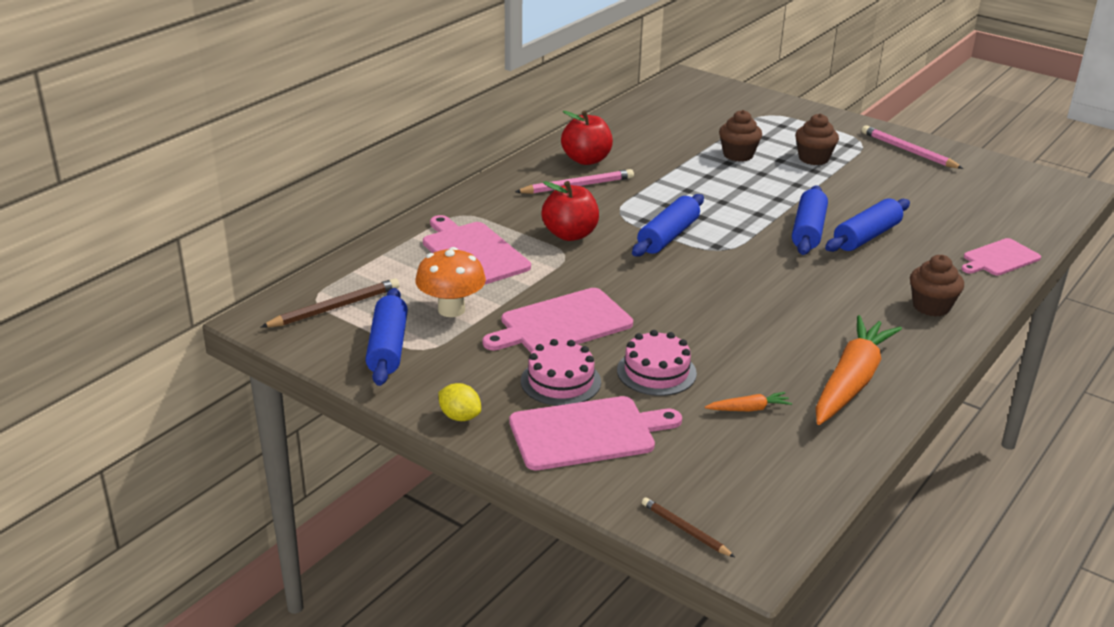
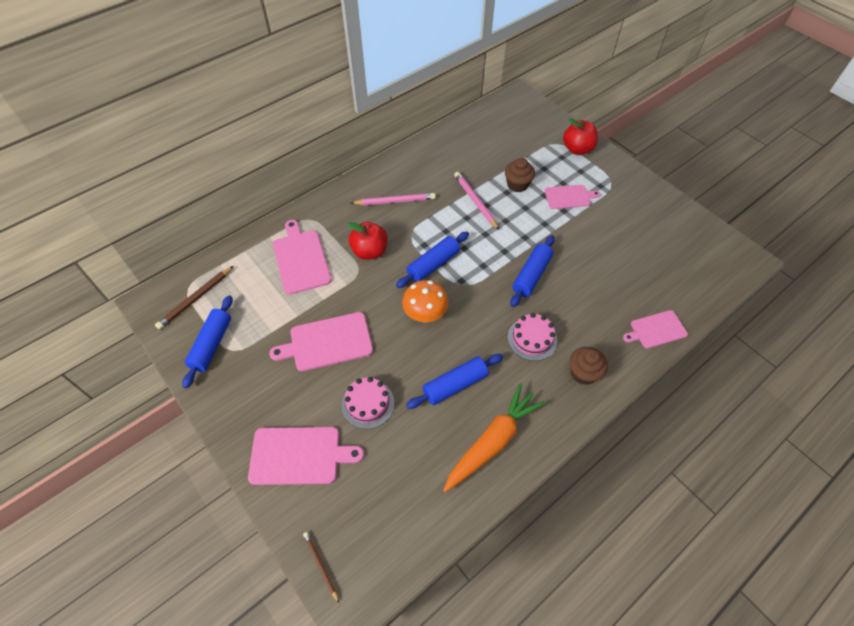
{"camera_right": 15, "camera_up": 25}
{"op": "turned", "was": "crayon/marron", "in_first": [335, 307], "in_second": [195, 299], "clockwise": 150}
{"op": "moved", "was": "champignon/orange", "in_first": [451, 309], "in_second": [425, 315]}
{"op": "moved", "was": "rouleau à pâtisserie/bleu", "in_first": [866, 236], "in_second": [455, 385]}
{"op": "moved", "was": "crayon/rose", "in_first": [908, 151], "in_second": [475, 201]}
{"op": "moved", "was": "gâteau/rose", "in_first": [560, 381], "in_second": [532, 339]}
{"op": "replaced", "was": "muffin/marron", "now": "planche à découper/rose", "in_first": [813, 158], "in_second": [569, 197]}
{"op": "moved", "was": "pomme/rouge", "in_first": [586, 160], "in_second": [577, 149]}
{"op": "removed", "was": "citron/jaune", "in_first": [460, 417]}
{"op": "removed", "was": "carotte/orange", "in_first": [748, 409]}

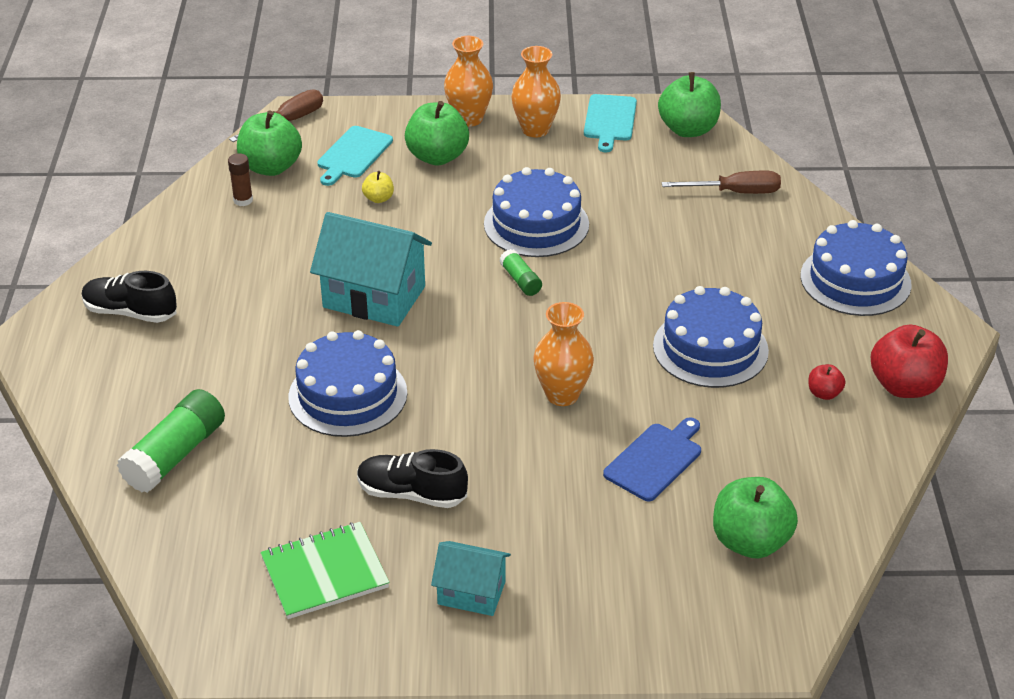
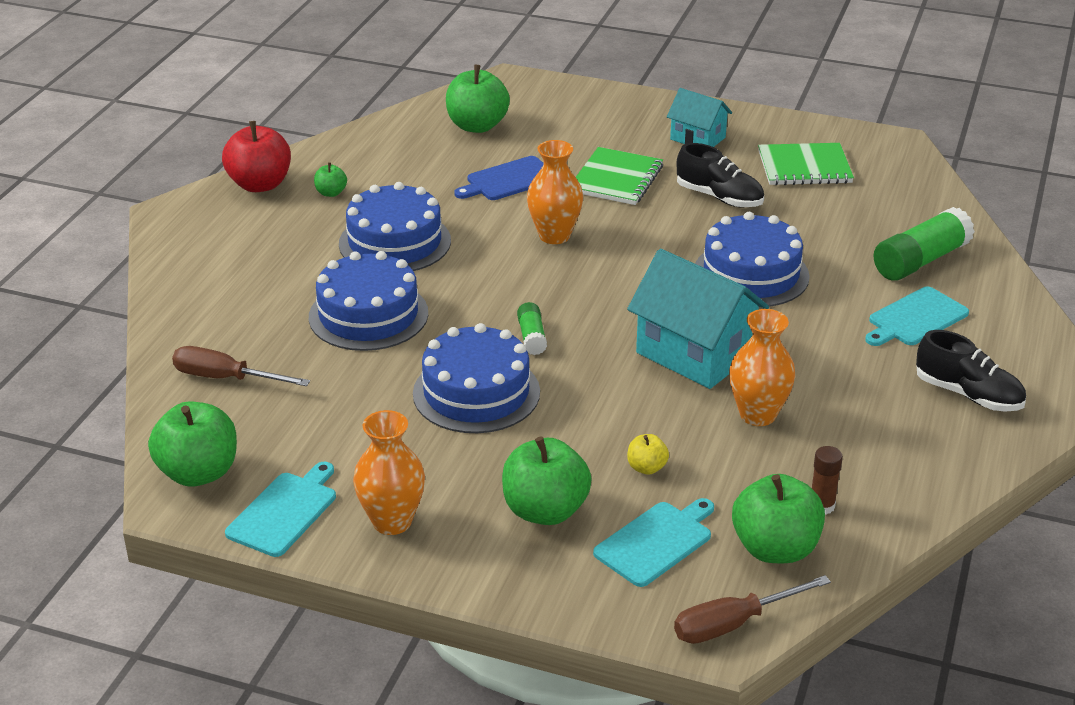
{"camera_right": -160, "camera_up": -5}
{"op": "moved", "was": "gâteau/bleu", "in_first": [855, 280], "in_second": [368, 315]}
{"op": "recoloured", "was": "pomme/rouge", "now": "pomme/vert", "in_first": [824, 393], "in_second": [331, 193]}
{"op": "added", "now": "carnet/vert", "in_second": [616, 179]}
{"op": "moved", "was": "vase/orange", "in_first": [469, 119], "in_second": [757, 415]}
{"op": "added", "now": "planche à découper/turquoise", "in_second": [915, 318]}

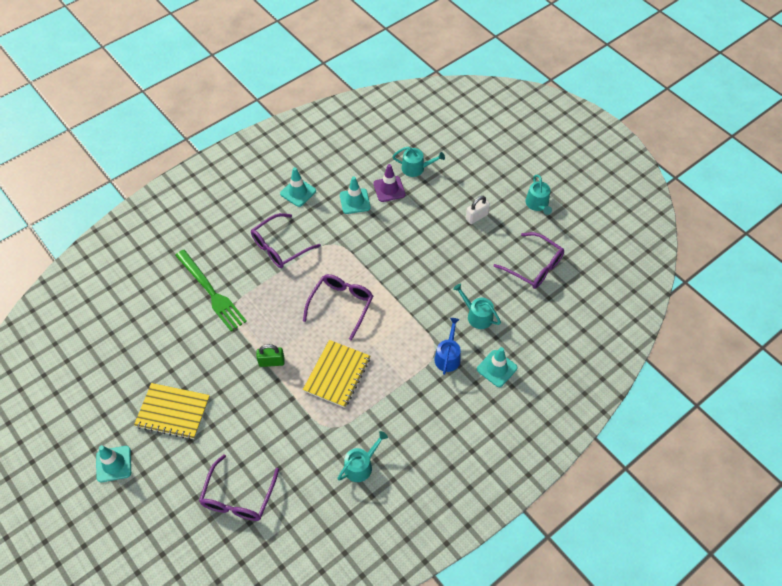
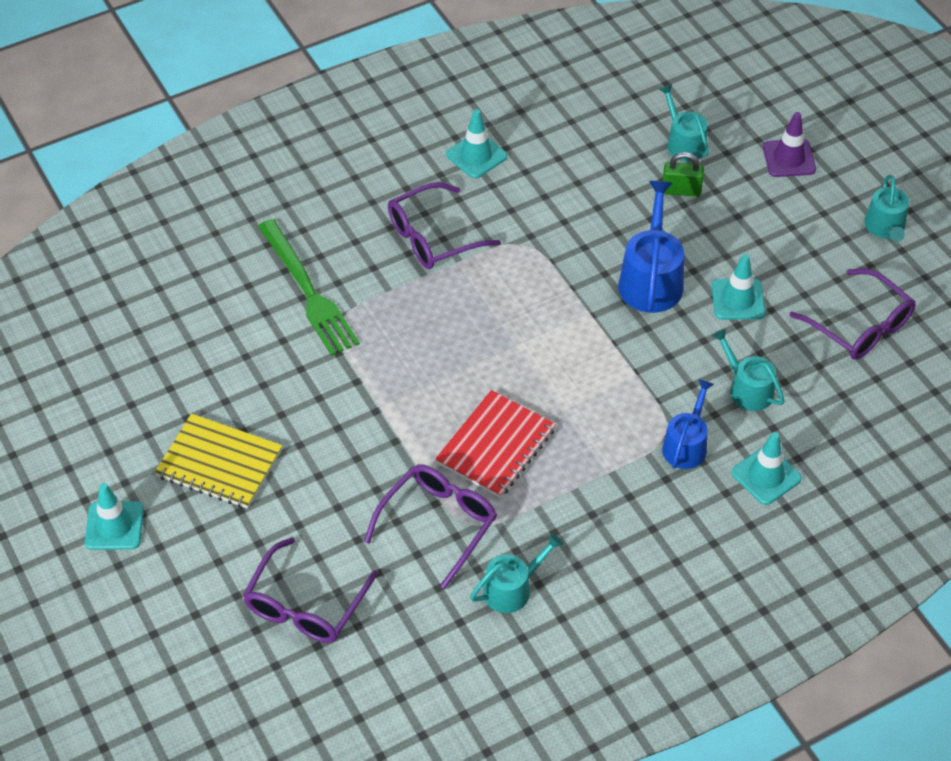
{"camera_right": 10, "camera_up": -5}
{"op": "moved", "was": "lunettes/violet", "in_first": [341, 305], "in_second": [438, 523]}
{"op": "recoloured", "was": "carnet/jaune", "now": "carnet/rouge", "in_first": [337, 374], "in_second": [495, 446]}
{"op": "added", "now": "arrosoir/bleu", "in_second": [651, 279]}
{"op": "turned", "was": "arrosoir/turquoise", "in_first": [416, 168], "in_second": [683, 143], "clockwise": -135}
{"op": "moved", "was": "cadenas/vert", "in_first": [271, 362], "in_second": [681, 190]}
{"op": "moved", "was": "cône de chantier/turquoise", "in_first": [355, 201], "in_second": [738, 299]}
{"op": "moved", "was": "cône de chantier/violet", "in_first": [389, 189], "in_second": [789, 158]}
{"op": "removed", "was": "cadenas/blanc", "in_first": [476, 217]}

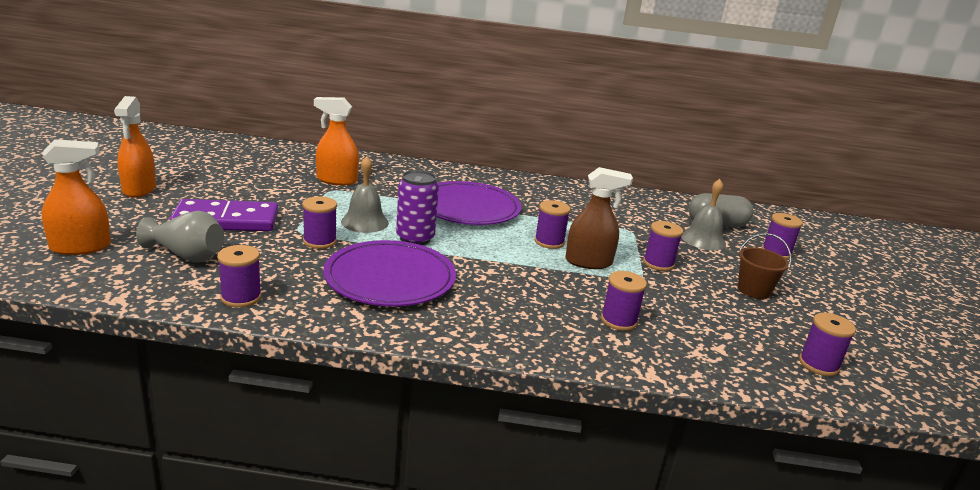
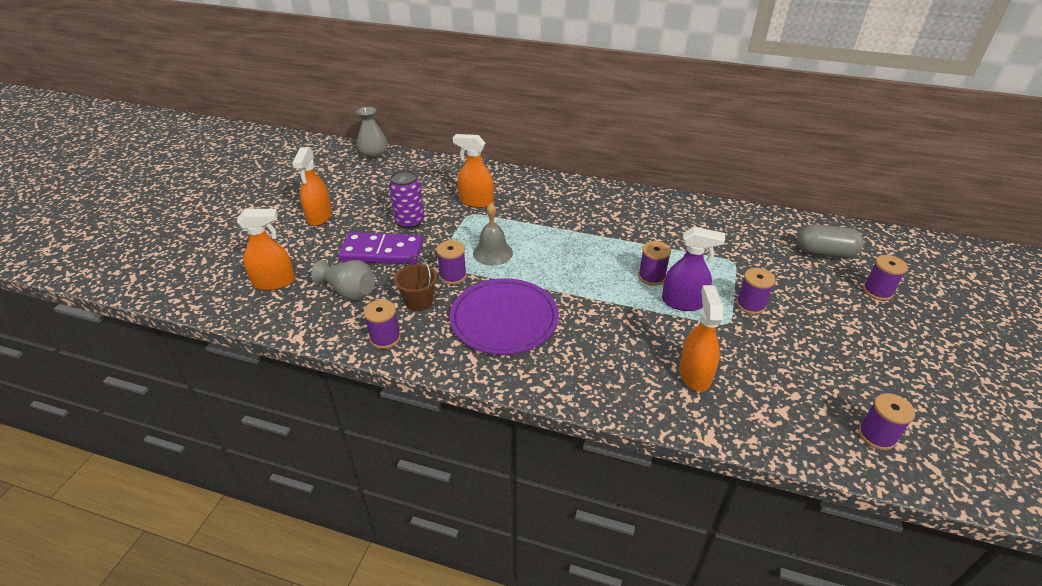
{"camera_right": 15, "camera_up": 15}
{"op": "added", "now": "vase/gris", "in_second": [374, 154]}
{"op": "moved", "was": "canette/violet", "in_first": [415, 238], "in_second": [410, 222]}
{"op": "moved", "was": "seau/marron", "in_first": [754, 290], "in_second": [419, 301]}
{"op": "recoloured", "was": "vaporisateur/marron", "now": "vaporisateur/violet", "in_first": [588, 262], "in_second": [683, 302]}
{"op": "replaced", "was": "bobine/violet", "now": "vaporisateur/orange", "in_first": [618, 321], "in_second": [694, 374]}
{"op": "removed", "was": "assiette/violet", "in_first": [468, 208]}
{"op": "removed", "was": "cloche/gris", "in_first": [703, 240]}

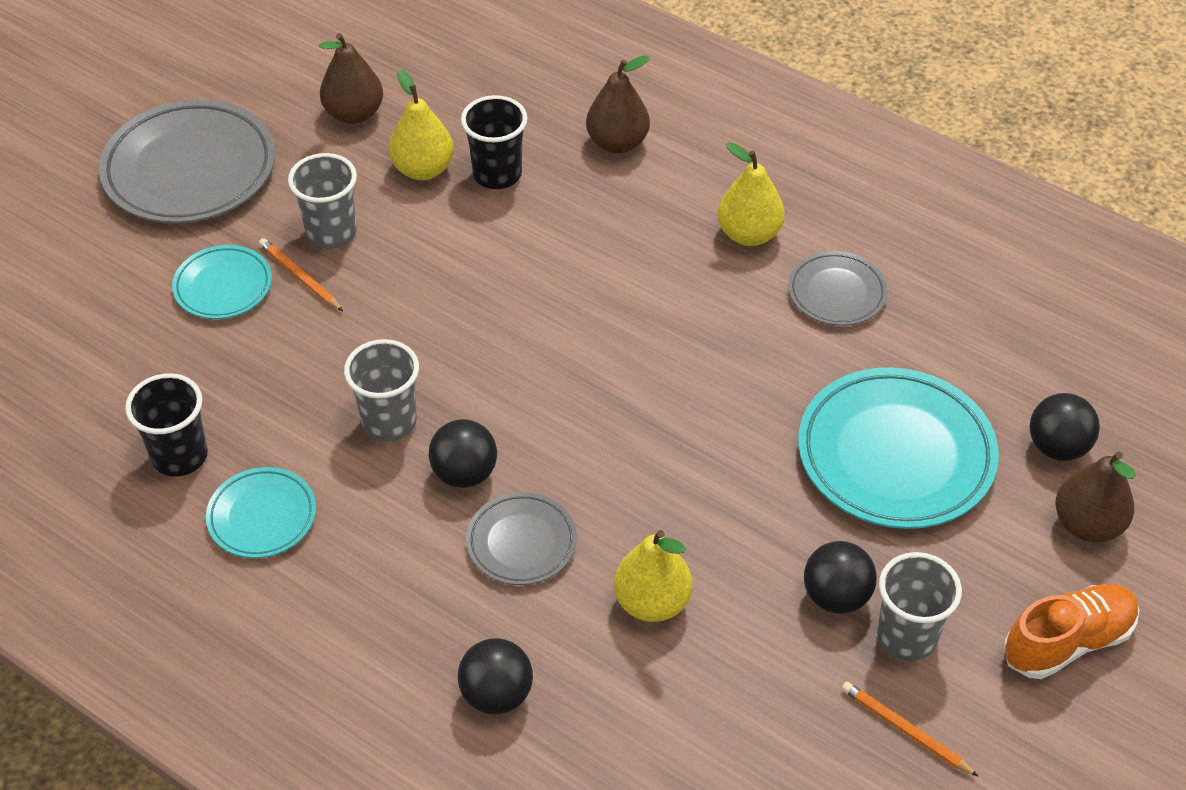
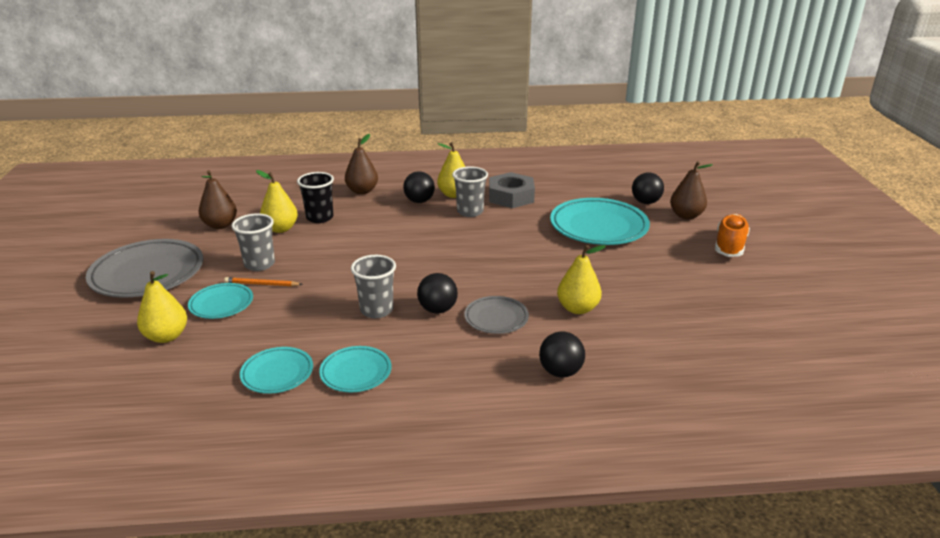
{"camera_right": -40, "camera_up": -20}
{"op": "added", "now": "poire/jaune", "in_second": [166, 336]}
{"op": "replaced", "was": "gobelet/noir", "now": "assiette/turquoise", "in_first": [180, 456], "in_second": [277, 373]}
{"op": "moved", "was": "balle/noir", "in_first": [836, 596], "in_second": [419, 201]}
{"op": "moved", "was": "gobelet/gris", "in_first": [907, 637], "in_second": [470, 212]}
{"op": "replaced", "was": "assiette/gris", "now": "écrou/gris", "in_first": [836, 293], "in_second": [511, 196]}
{"op": "removed", "was": "crayon/orange", "in_first": [905, 731]}

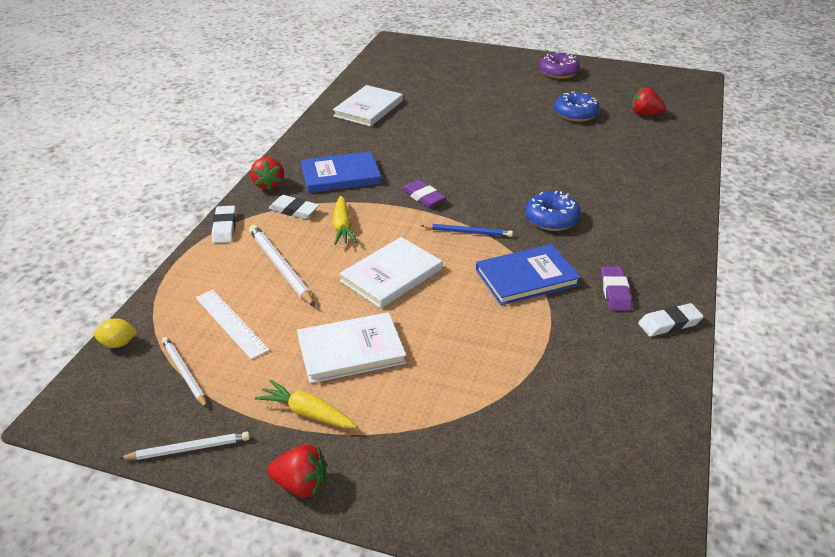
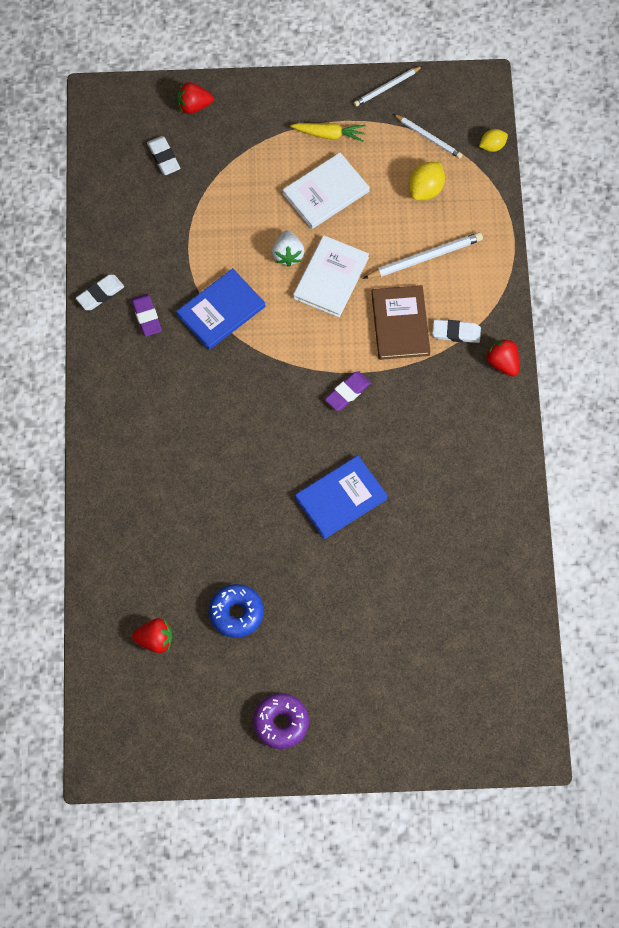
{"camera_right": 160, "camera_up": 30}
{"op": "moved", "was": "gomme/blanc", "in_first": [224, 227], "in_second": [163, 157]}
{"op": "moved", "was": "fraise/rouge", "in_first": [301, 485], "in_second": [193, 105]}
{"op": "added", "now": "fraise/blanc", "in_second": [288, 254]}
{"op": "moved", "was": "livre/bleu", "in_first": [340, 175], "in_second": [341, 498]}
{"op": "turned", "was": "gomme/violet", "in_first": [423, 197], "in_second": [347, 392], "clockwise": -75}
{"op": "turned", "was": "crayon/blanc", "in_first": [280, 267], "in_second": [424, 257], "clockwise": -60}
{"op": "replaced", "was": "carotte/jaune", "now": "livre/marron", "in_first": [342, 227], "in_second": [400, 324]}
{"op": "replaced", "was": "règle/blanc", "now": "citron/jaune", "in_first": [231, 323], "in_second": [426, 189]}
{"op": "removed", "was": "livre/blanc", "in_first": [368, 108]}
{"op": "removed", "was": "crayon/bleu", "in_first": [468, 232]}
{"op": "removed", "was": "beignet/bleu", "in_first": [551, 219]}

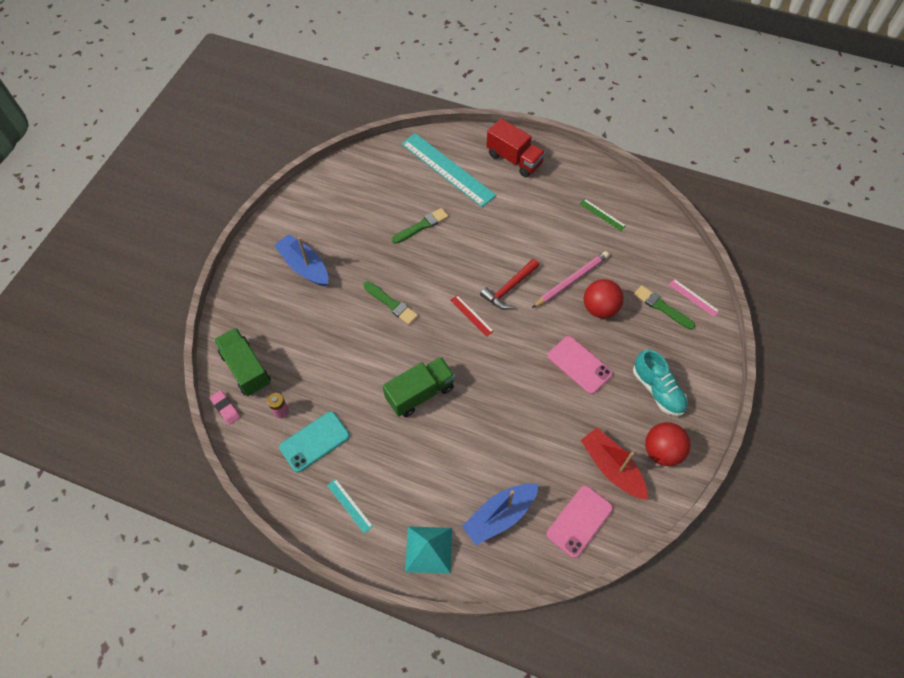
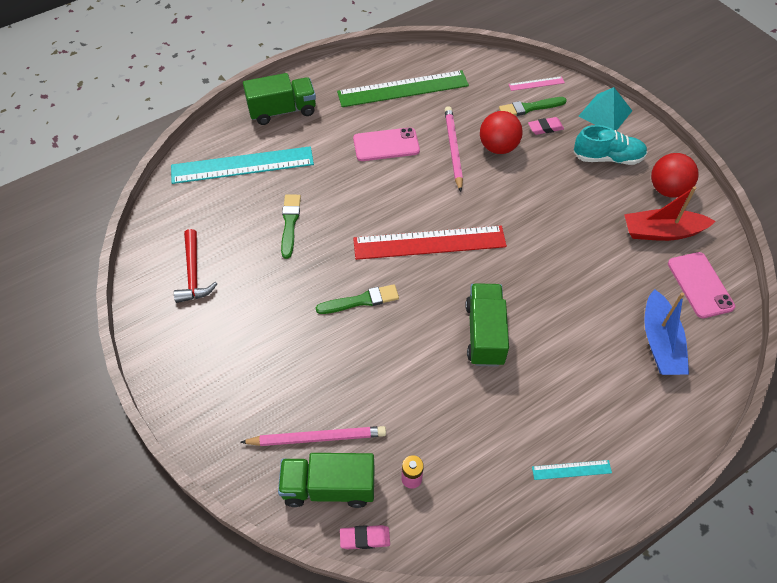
{"camera_right": -55, "camera_up": -5}
{"op": "moved", "was": "marteau/rouge", "in_first": [509, 288], "in_second": [193, 274]}
{"op": "added", "now": "crayon/rose", "in_second": [317, 438]}
{"op": "recoloured", "was": "camion/rouge", "now": "camion/vert", "in_first": [514, 159], "in_second": [282, 111]}
{"op": "resized", "was": "règle/vert", "in_first": [602, 215], "in_second": [403, 89], "ratio": 2.32}
{"op": "moved", "was": "téléphone/rose", "in_first": [579, 365], "in_second": [386, 145]}
{"op": "resized", "was": "règle/rouge", "in_first": [471, 315], "in_second": [429, 242], "ratio": 2.32}
{"op": "added", "now": "gomme/rose", "in_second": [545, 128]}
{"op": "moved", "was": "pyramide/turquoise", "in_first": [429, 549], "in_second": [605, 113]}
{"op": "removed", "was": "bateau/bleu", "in_first": [304, 266]}
{"op": "removed", "was": "téléphone/turquoise", "in_first": [314, 441]}

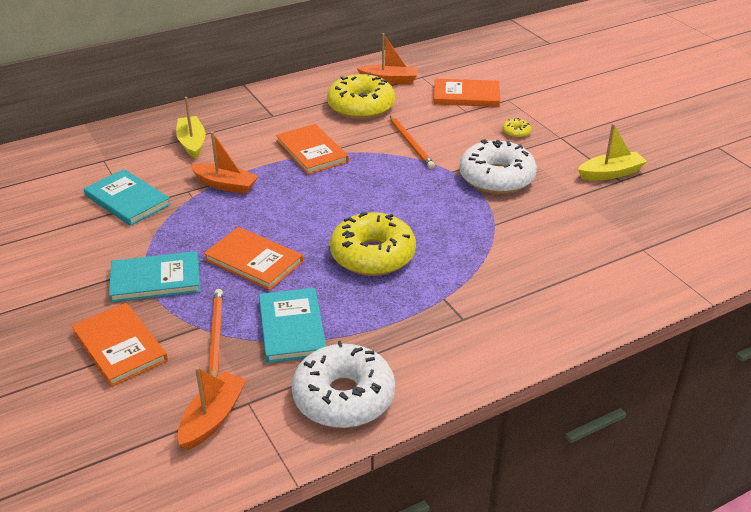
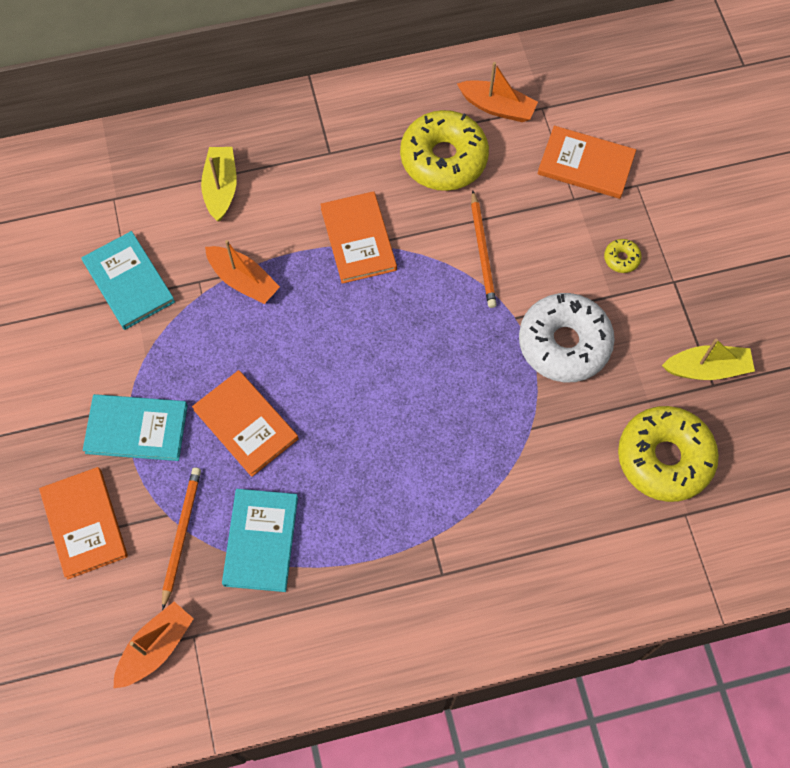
{"camera_right": 15, "camera_up": 30}
{"op": "moved", "was": "beignet/jaune", "in_first": [372, 255], "in_second": [664, 458]}
{"op": "removed", "was": "beignet/blanc", "in_first": [343, 397]}

